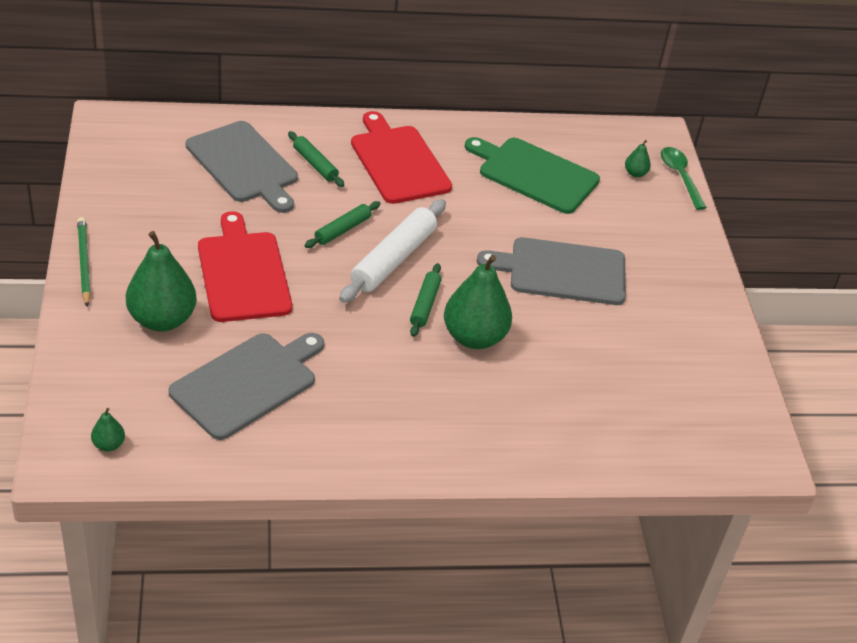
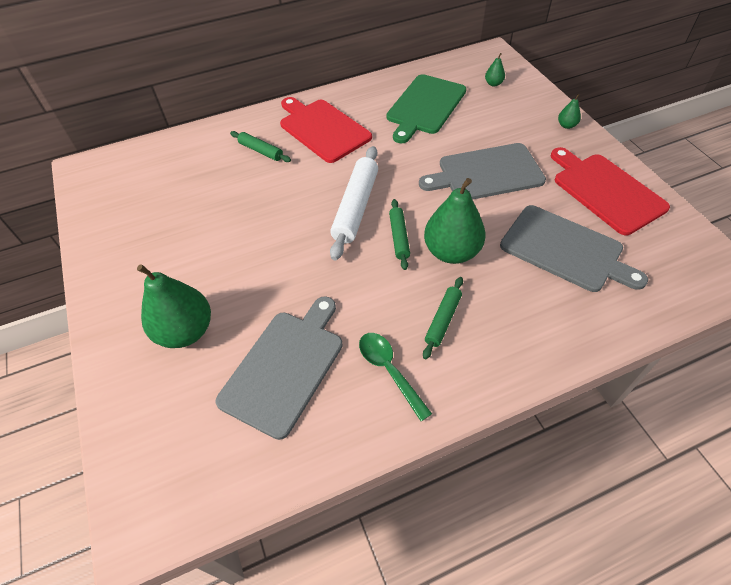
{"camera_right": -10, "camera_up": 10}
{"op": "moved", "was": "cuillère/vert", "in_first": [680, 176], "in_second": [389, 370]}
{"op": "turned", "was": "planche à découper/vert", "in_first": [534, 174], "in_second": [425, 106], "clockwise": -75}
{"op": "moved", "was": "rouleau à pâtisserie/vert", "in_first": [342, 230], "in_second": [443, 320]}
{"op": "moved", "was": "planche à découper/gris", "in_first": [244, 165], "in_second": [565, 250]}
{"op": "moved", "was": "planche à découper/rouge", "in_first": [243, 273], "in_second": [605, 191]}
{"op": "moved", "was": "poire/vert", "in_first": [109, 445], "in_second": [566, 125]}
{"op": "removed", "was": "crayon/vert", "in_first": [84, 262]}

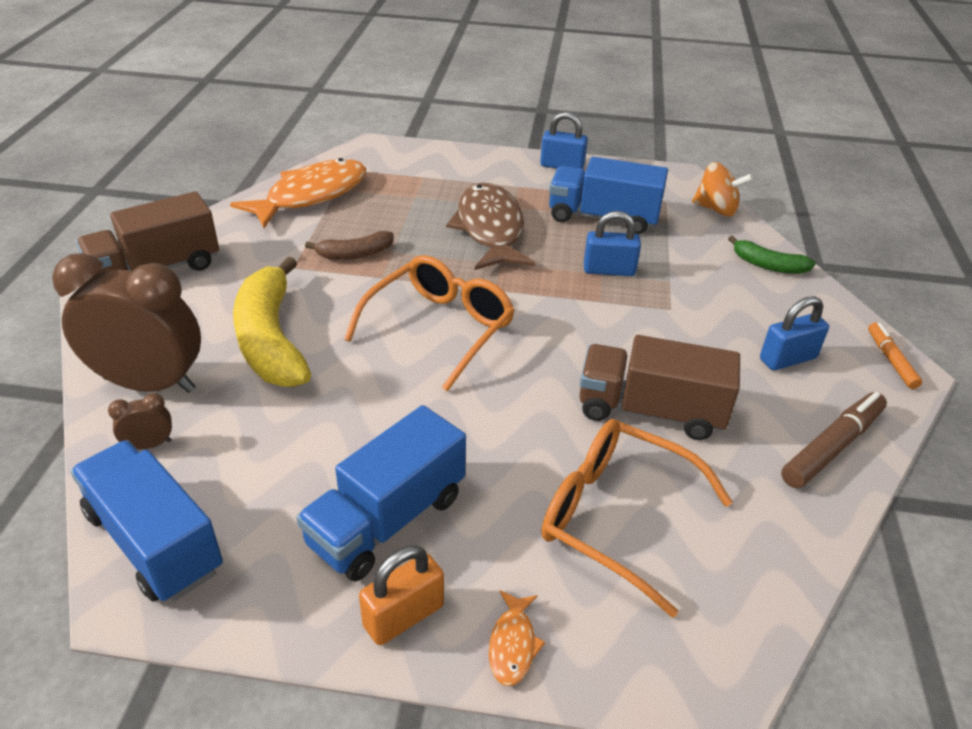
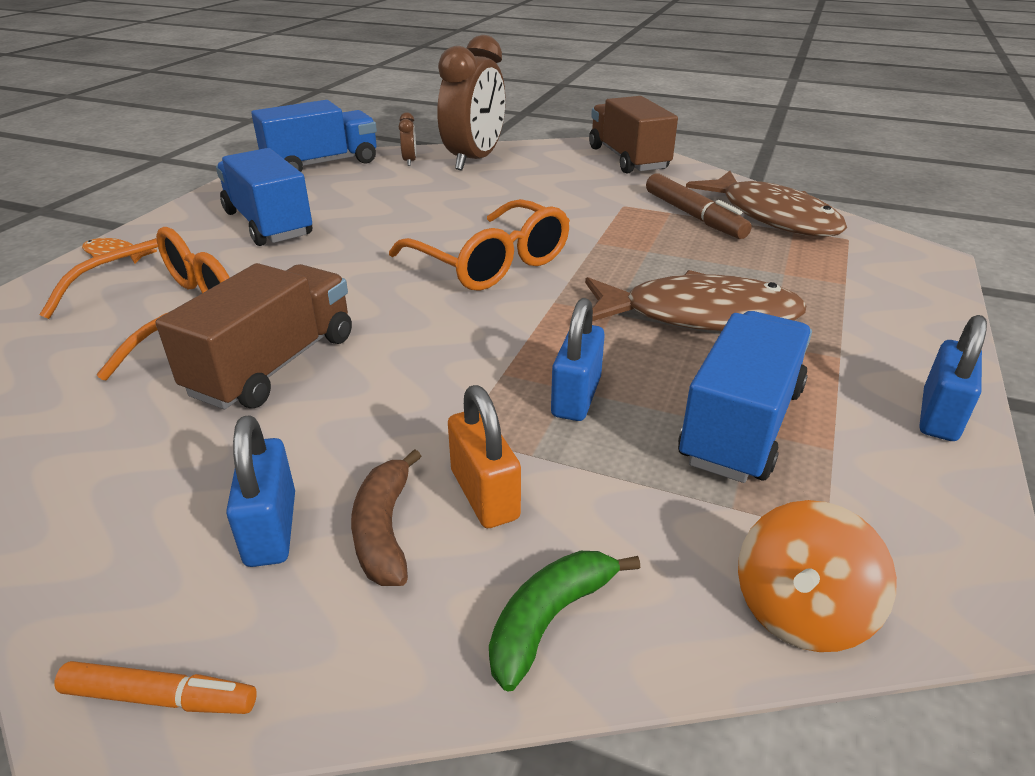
{"camera_right": 105, "camera_up": -5}
{"op": "moved", "was": "banane/marron", "in_first": [355, 254], "in_second": [384, 530]}
{"op": "moved", "was": "cadenas/orange", "in_first": [403, 616], "in_second": [484, 494]}
{"op": "moved", "was": "feutre/marron", "in_first": [832, 447], "in_second": [694, 216]}
{"op": "recoloured", "was": "poisson/orange", "now": "poisson/marron", "in_first": [311, 195], "in_second": [772, 217]}
{"op": "removed", "was": "banane/jaune", "in_first": [270, 339]}

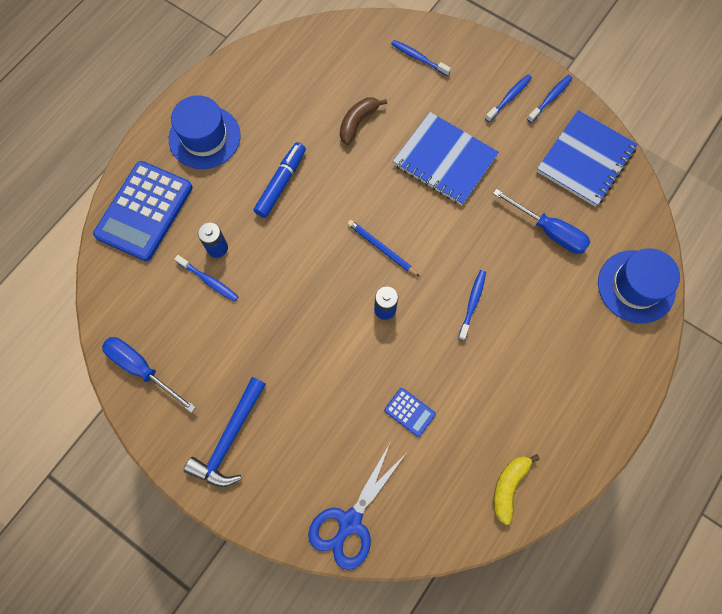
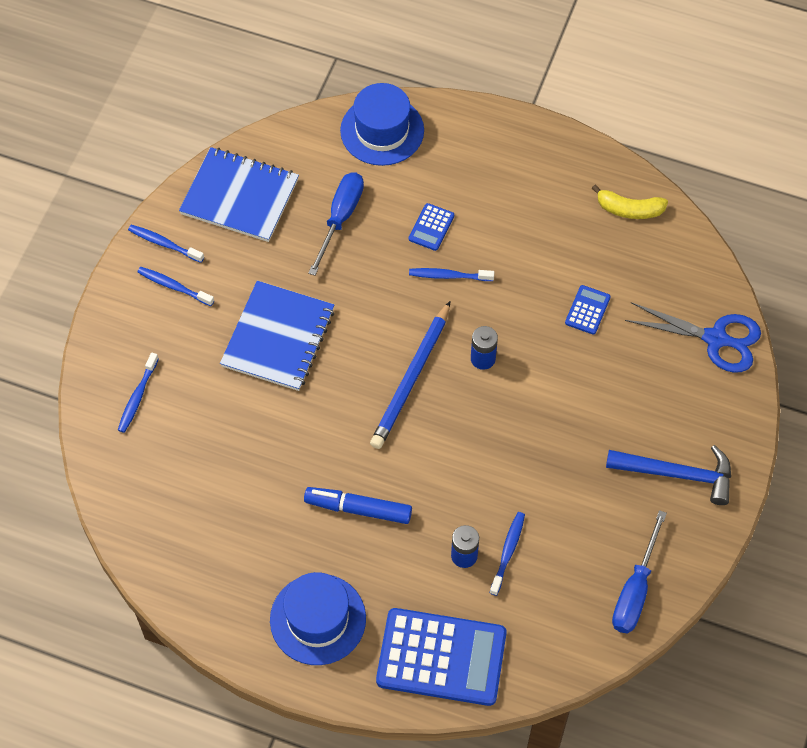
{"camera_right": -105, "camera_up": -10}
{"op": "resized", "was": "crayon/bleu", "in_first": [382, 248], "in_second": [411, 378], "ratio": 1.65}
{"op": "added", "now": "calculatrice/bleu", "in_second": [431, 227]}
{"op": "removed", "was": "banane/marron", "in_first": [358, 122]}

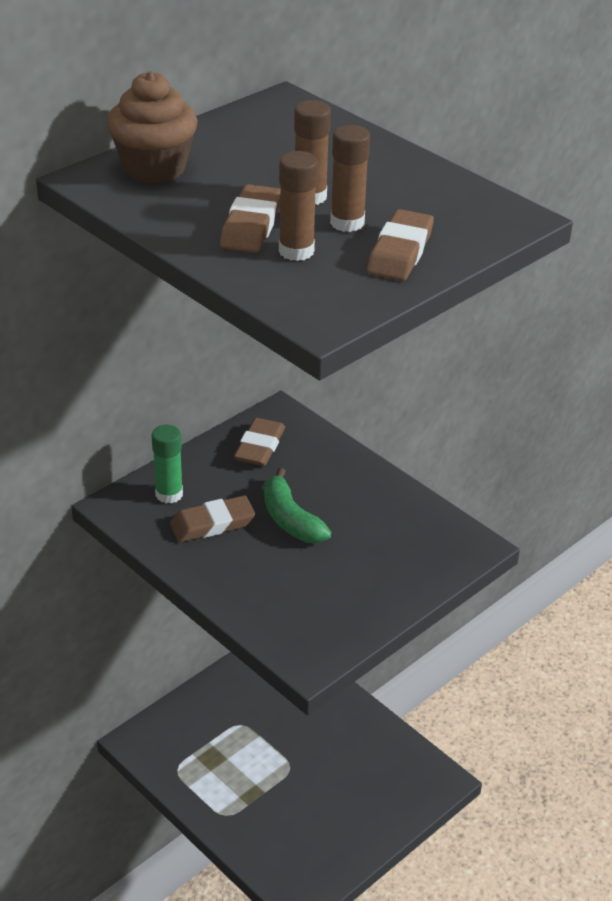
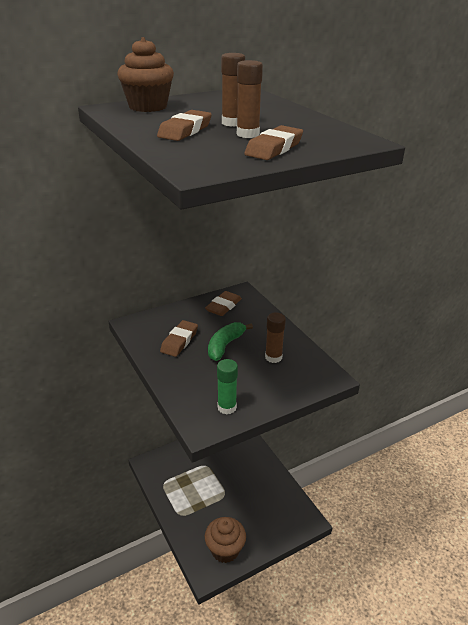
{"camera_right": 15, "camera_up": -5}
{"op": "turned", "was": "gomme/marron", "in_first": [212, 524], "in_second": [179, 341], "clockwise": -60}
{"op": "added", "now": "muffin/marron", "in_second": [225, 550]}
{"op": "turned", "was": "banane/vert", "in_first": [291, 519], "in_second": [225, 346], "clockwise": 45}
{"op": "moved", "was": "bâton de colle/vert", "in_first": [169, 494], "in_second": [227, 407]}
{"op": "moved", "was": "bâton de colle/marron", "in_first": [296, 251], "in_second": [273, 357]}

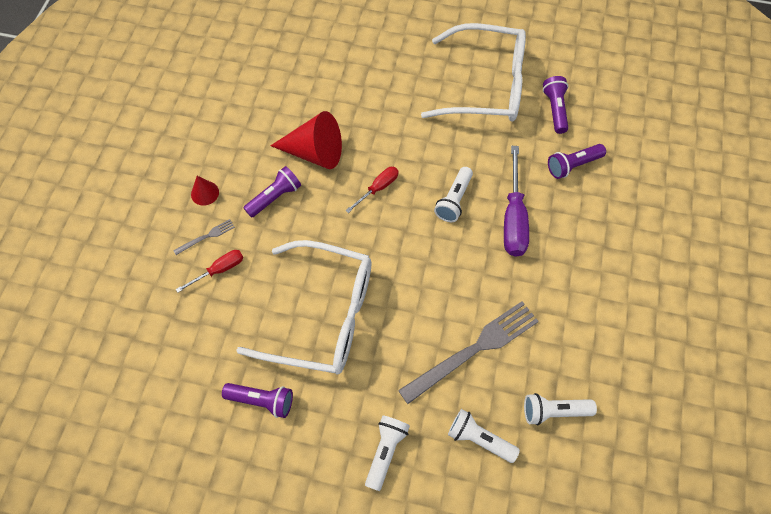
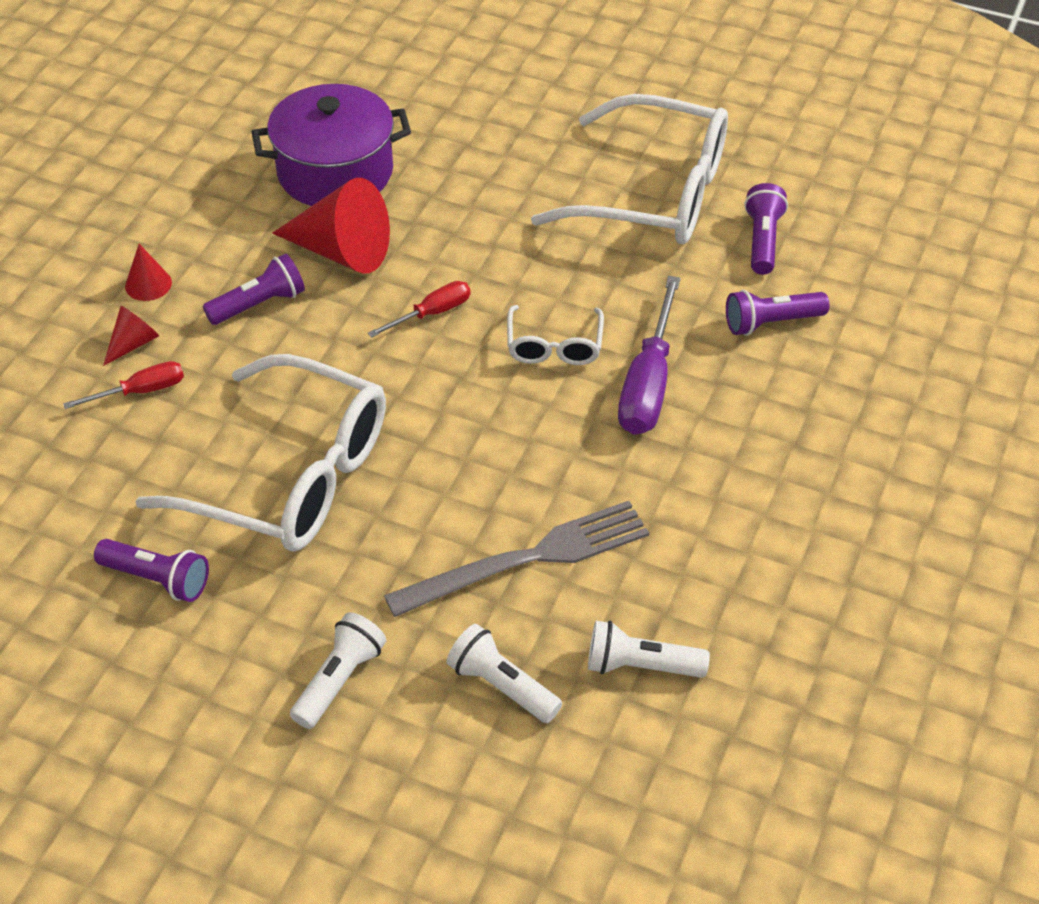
{"camera_right": 10, "camera_up": -15}
{"op": "replaced", "was": "fourchette/gris", "now": "cône/rouge", "in_first": [206, 237], "in_second": [133, 343]}
{"op": "added", "now": "marmite/violet", "in_second": [335, 172]}
{"op": "replaced", "was": "lampe de poche/blanc", "now": "lunettes/blanc", "in_first": [454, 200], "in_second": [554, 346]}

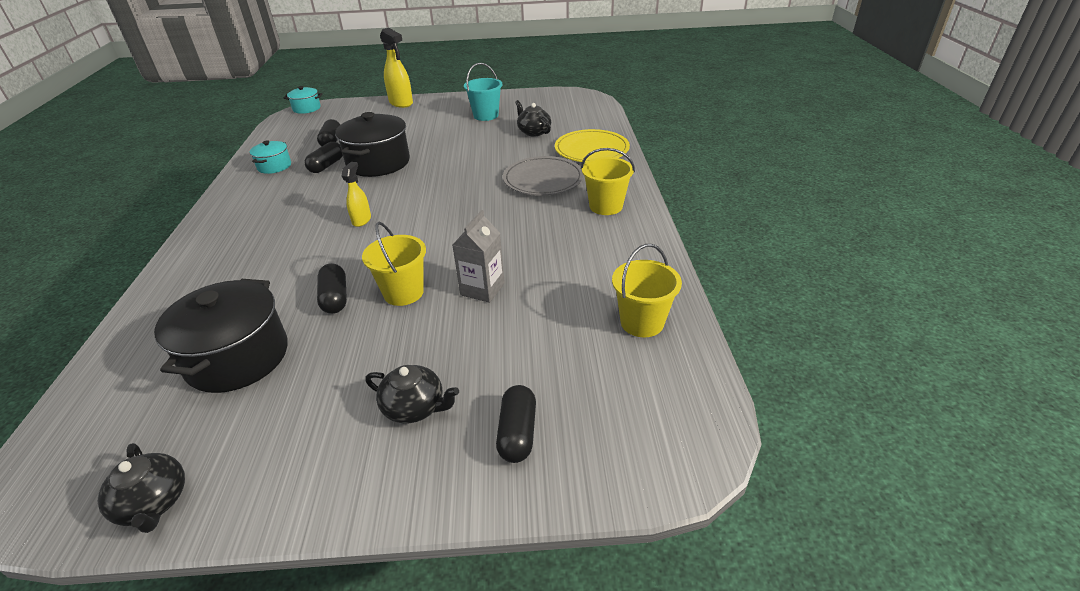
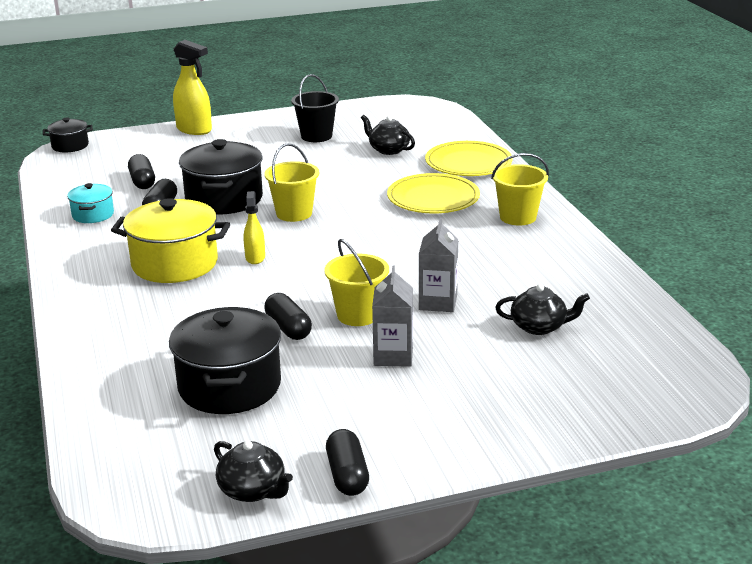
{"camera_right": -15, "camera_up": -10}
{"op": "recoloured", "was": "marmite/turquoise", "now": "marmite/noir", "in_first": [306, 108], "in_second": [70, 146]}
{"op": "added", "now": "marmite/jaune", "in_second": [175, 264]}
{"op": "moved", "was": "seau/jaune", "in_first": [642, 322], "in_second": [294, 213]}
{"op": "recoloured", "was": "seau/turquoise", "now": "seau/noir", "in_first": [486, 115], "in_second": [316, 136]}
{"op": "moved", "was": "gélule/noir", "in_first": [517, 433], "in_second": [347, 475]}
{"op": "added", "now": "brique de lait/gris", "in_second": [393, 356]}
{"op": "recoloured", "was": "assiette/gris", "now": "assiette/jaune", "in_first": [543, 179], "in_second": [433, 198]}
{"op": "moved", "was": "théière/noir", "in_first": [415, 407], "in_second": [539, 327]}

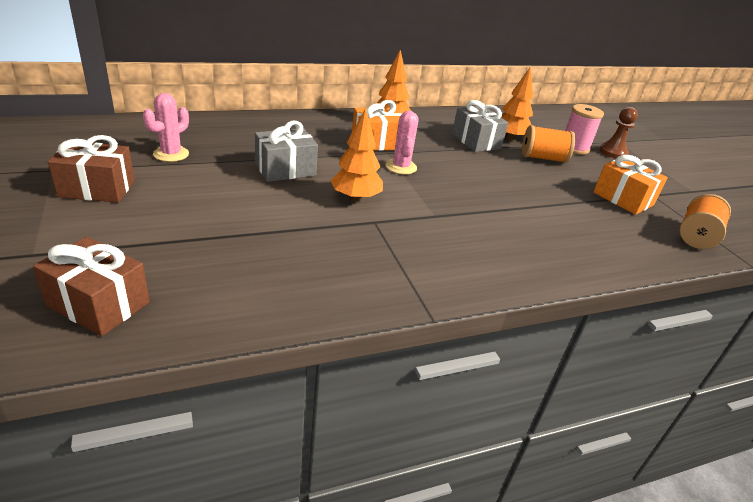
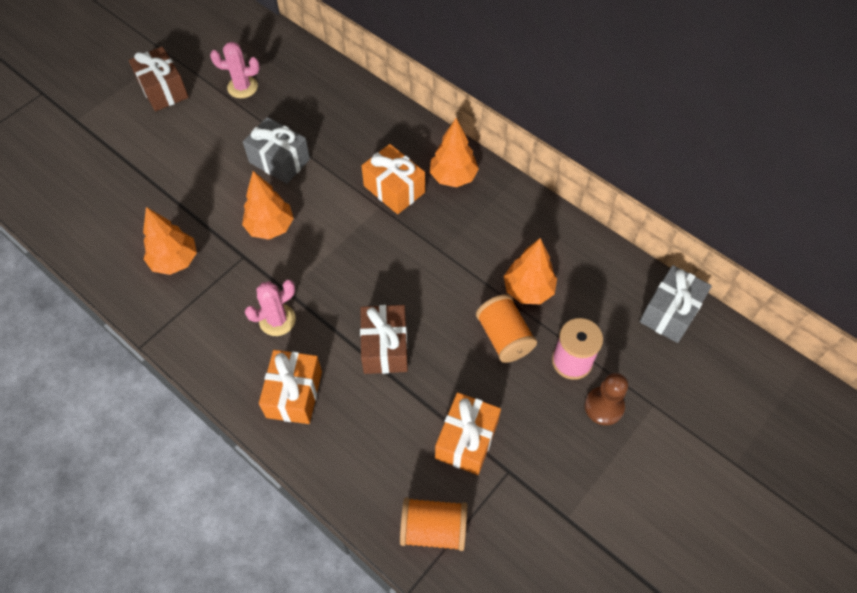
{"camera_right": 65, "camera_up": 25}
{"op": "added", "now": "arbre/orange", "in_second": [175, 261]}
{"op": "moved", "was": "cactus/rose", "in_first": [401, 167], "in_second": [277, 320]}
{"op": "added", "now": "cadeau/orange", "in_second": [294, 394]}
{"op": "moved", "was": "cadeau/marron", "in_first": [99, 304], "in_second": [385, 347]}
{"op": "moved", "was": "cadeau/gris", "in_first": [476, 141], "in_second": [670, 312]}

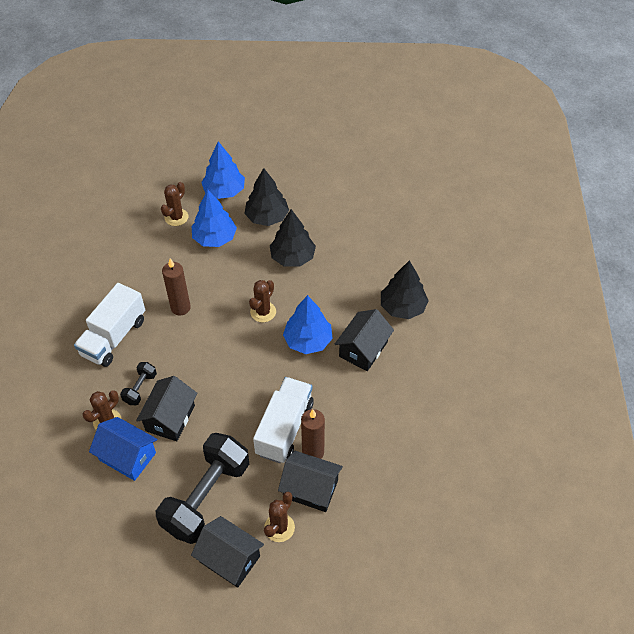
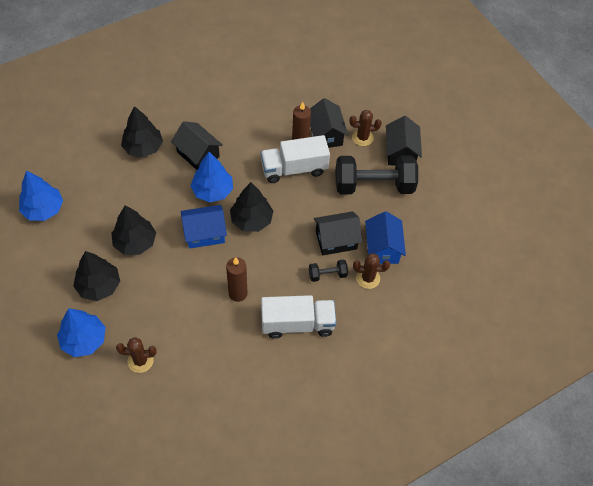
{"camera_right": -125, "camera_up": 5}
{"op": "moved", "was": "arbre/bleu", "in_first": [214, 238], "in_second": [43, 209]}
{"op": "turned", "was": "maison/noir", "in_first": [363, 349], "in_second": [198, 154], "clockwise": 45}
{"op": "replaced", "was": "cactus/marron", "now": "maison/bleu", "in_first": [263, 312], "in_second": [204, 233]}
{"op": "added", "now": "arbre/noir", "in_second": [251, 220]}

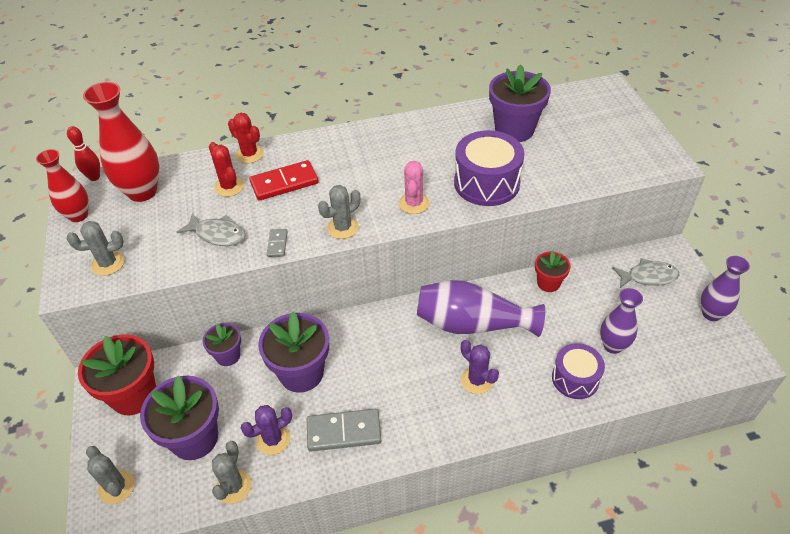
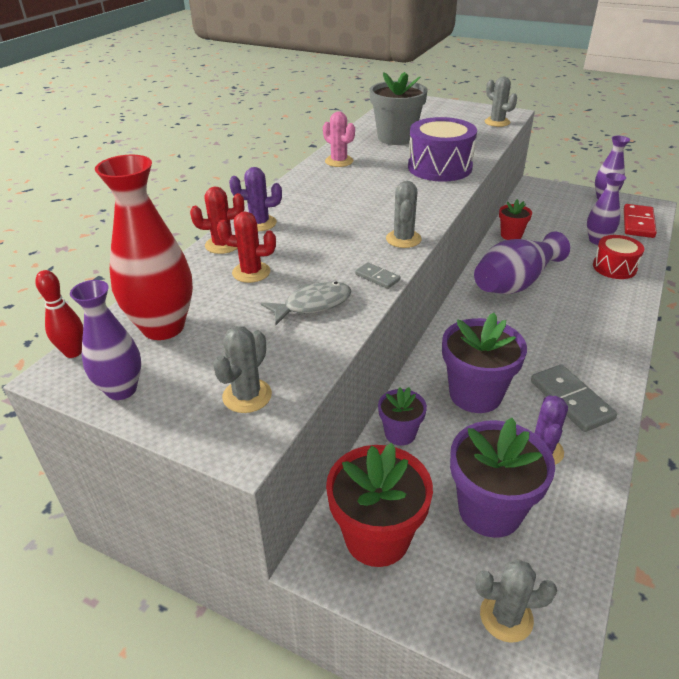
{"camera_right": -50, "camera_up": -10}
{"op": "recoloured", "was": "vase/rouge", "now": "vase/violet", "in_first": [78, 215], "in_second": [121, 389]}
{"op": "moved", "was": "cactus/violet", "in_first": [477, 380], "in_second": [259, 223]}
{"op": "moved", "was": "cactus/rose", "in_first": [414, 203], "in_second": [339, 161]}
{"op": "recoloured", "was": "pot de fleurs/violet", "now": "pot de fleurs/gris", "in_first": [514, 130], "in_second": [396, 138]}
{"op": "moved", "was": "cactus/gris", "in_first": [233, 486], "in_second": [497, 122]}
{"op": "turned", "was": "domino/gris", "in_first": [344, 431], "in_second": [571, 400], "clockwise": -60}
{"op": "recoloured", "was": "tambour/violet", "now": "tambour/rouge", "in_first": [575, 378], "in_second": [614, 267]}
{"op": "moved", "was": "domino/rouge", "in_first": [284, 183], "in_second": [638, 223]}
{"op": "removed", "was": "poisson/gris", "in_first": [648, 277]}

